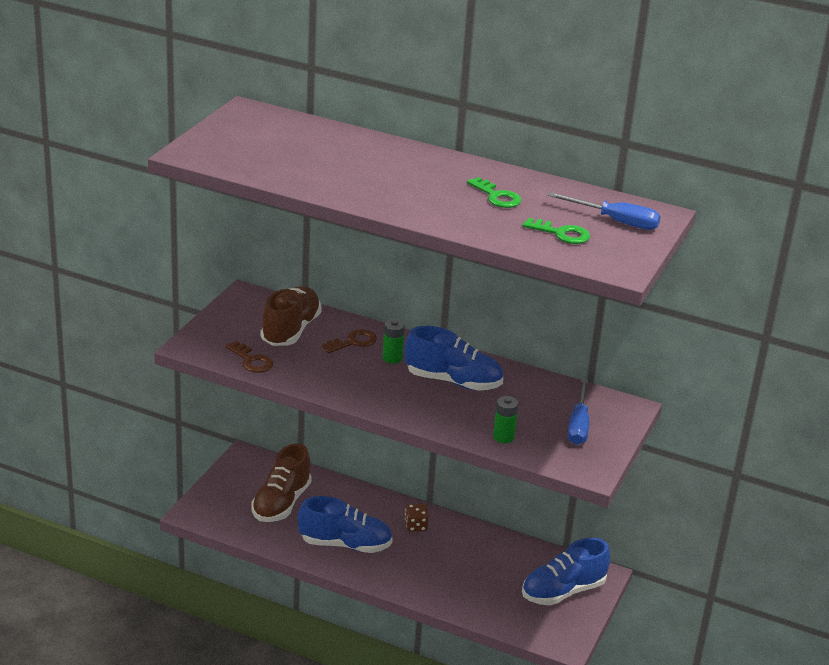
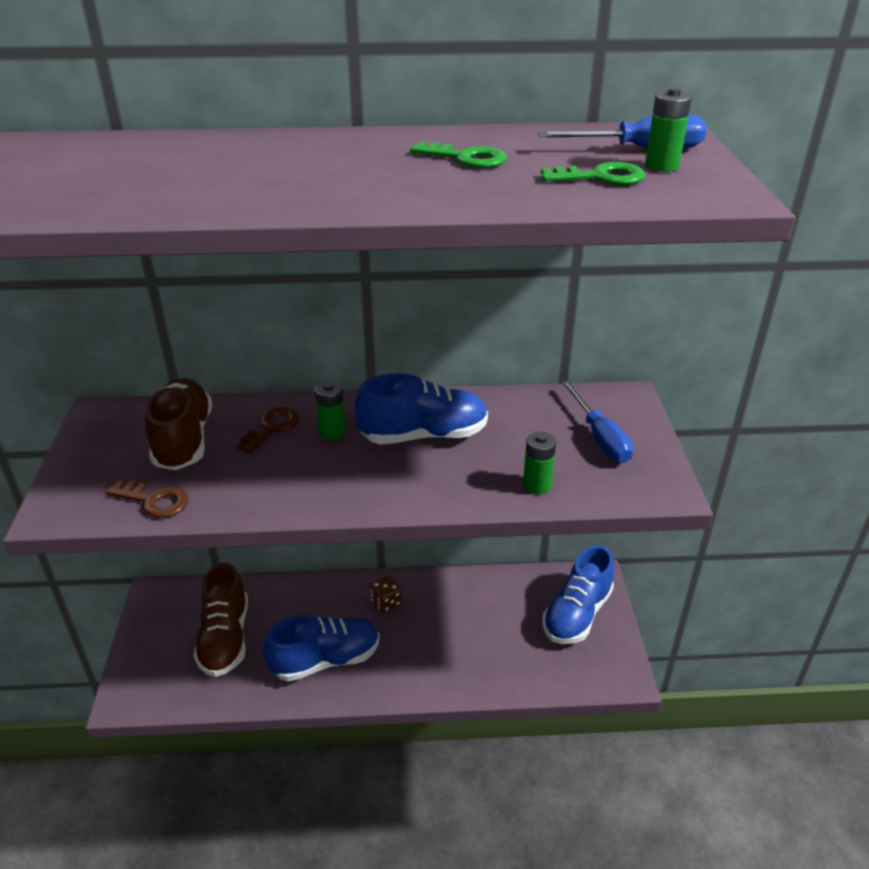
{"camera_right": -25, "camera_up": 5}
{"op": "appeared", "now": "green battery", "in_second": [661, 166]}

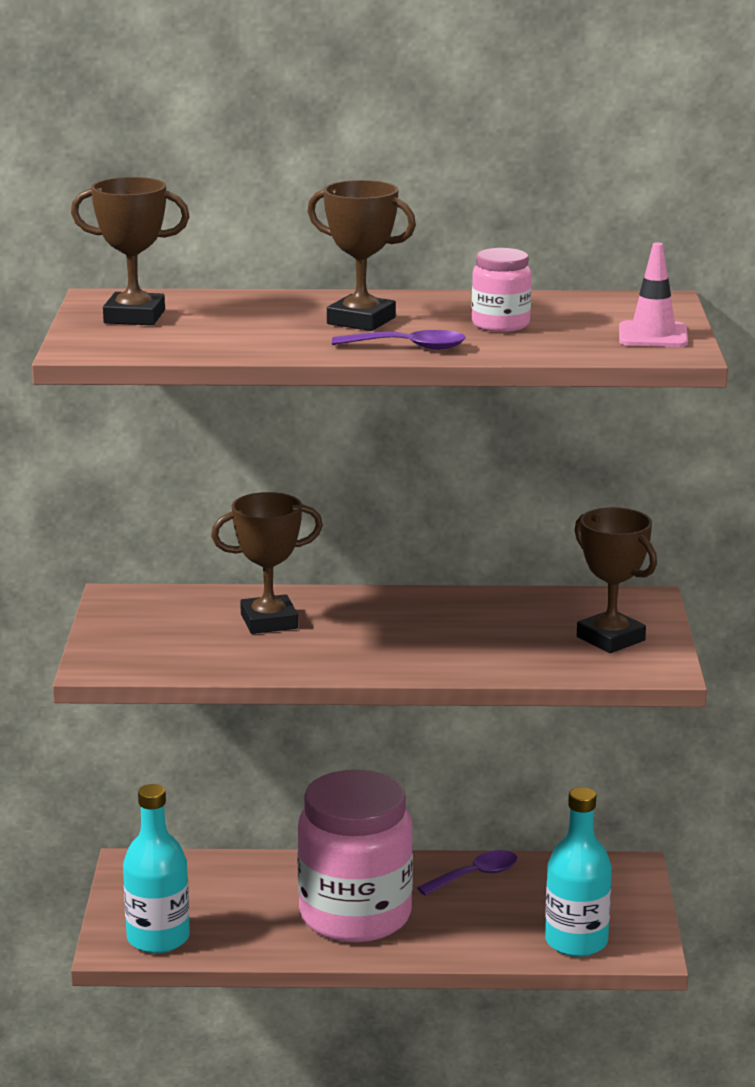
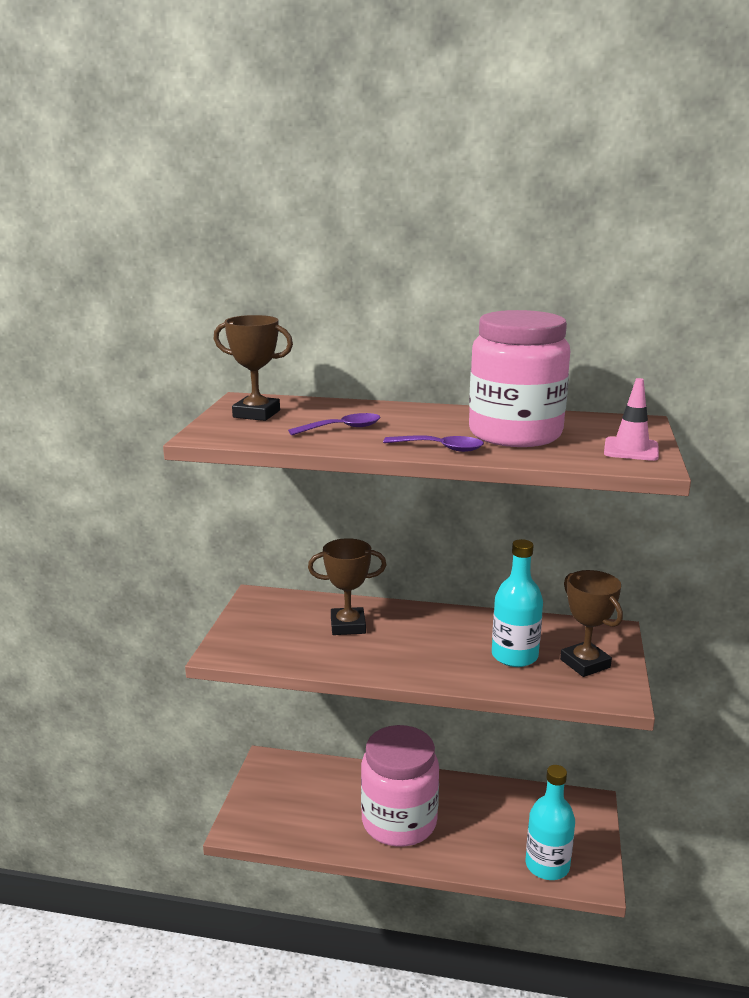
{"camera_right": 10, "camera_up": 0}
{"op": "relocated", "was": "turquoise bottle", "in_first": [158, 938], "in_second": [514, 656]}
{"op": "missing", "was": "brown trophy", "in_first": [361, 321]}
{"op": "relocated", "was": "purple spoon", "in_first": [475, 875], "in_second": [342, 428]}
{"op": "size", "was": "pink jar", "in_first": [500, 324], "in_second": [515, 434], "ratio": 2.15}

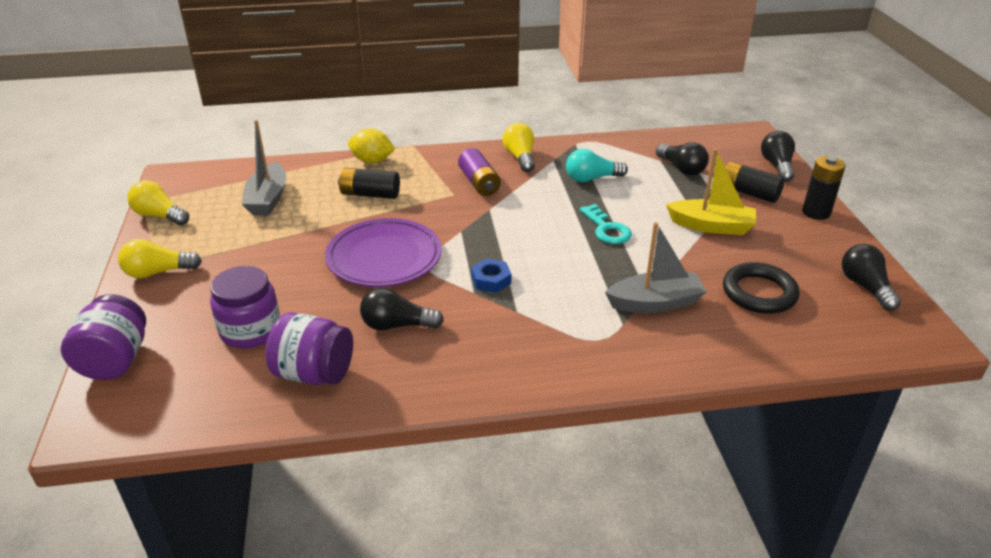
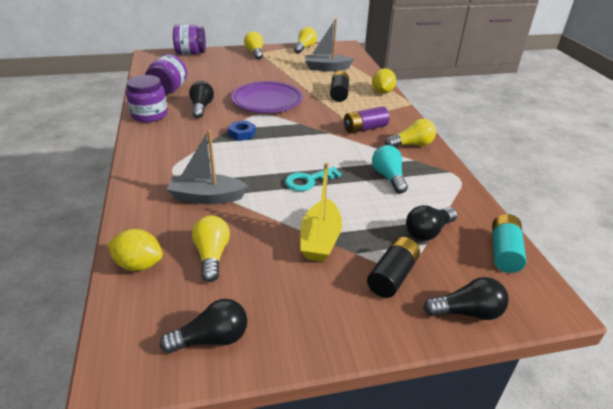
{"camera_right": 85, "camera_up": 0}
{"op": "relocated", "was": "purple jar", "in_first": [250, 330], "in_second": [149, 115]}
{"op": "spun", "was": "grey boat", "in_first": [655, 303], "in_second": [207, 197], "clockwise": 105}
{"op": "exchanged", "was": "black ring", "now": "yellow light bulb", "in_first": [759, 293], "in_second": [212, 255]}
{"op": "missing", "was": "black battery", "in_first": [816, 212]}
{"op": "appeared", "now": "yellow lemon", "in_second": [139, 264]}
{"op": "appeared", "now": "turquoise battery", "in_second": [504, 252]}

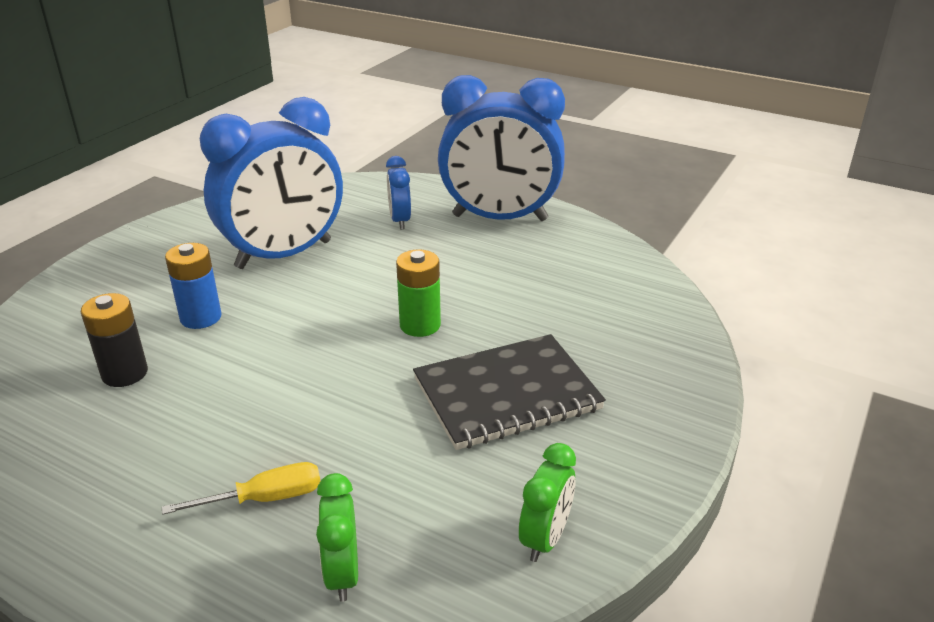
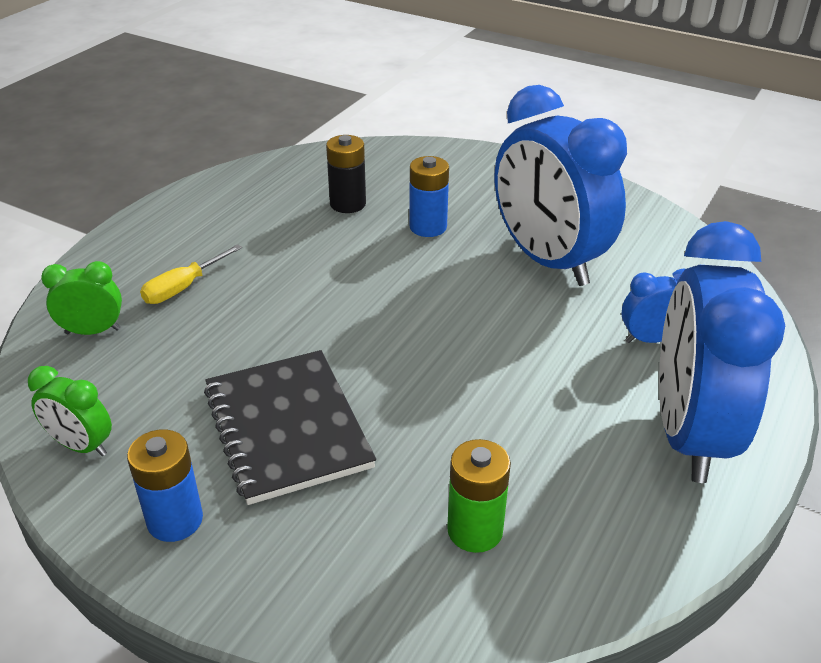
{"camera_right": 90, "camera_up": 5}
{"op": "spun", "was": "yellow screwdriver", "in_first": [265, 498], "in_second": [183, 288], "clockwise": 60}
{"op": "relocated", "was": "green battery", "in_first": [420, 325], "in_second": [475, 530]}
{"op": "appeared", "now": "blue battery", "in_second": [175, 520]}

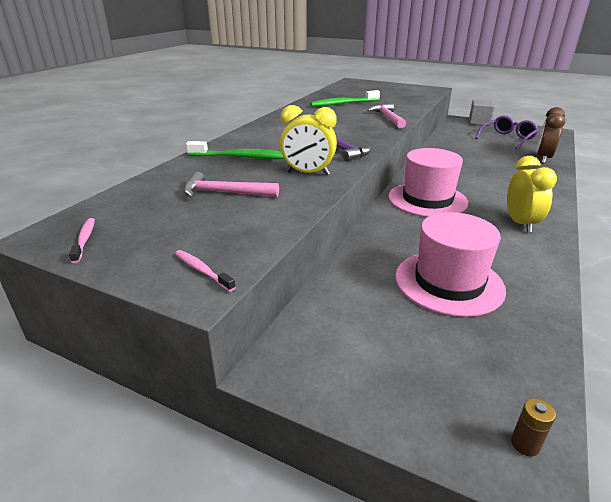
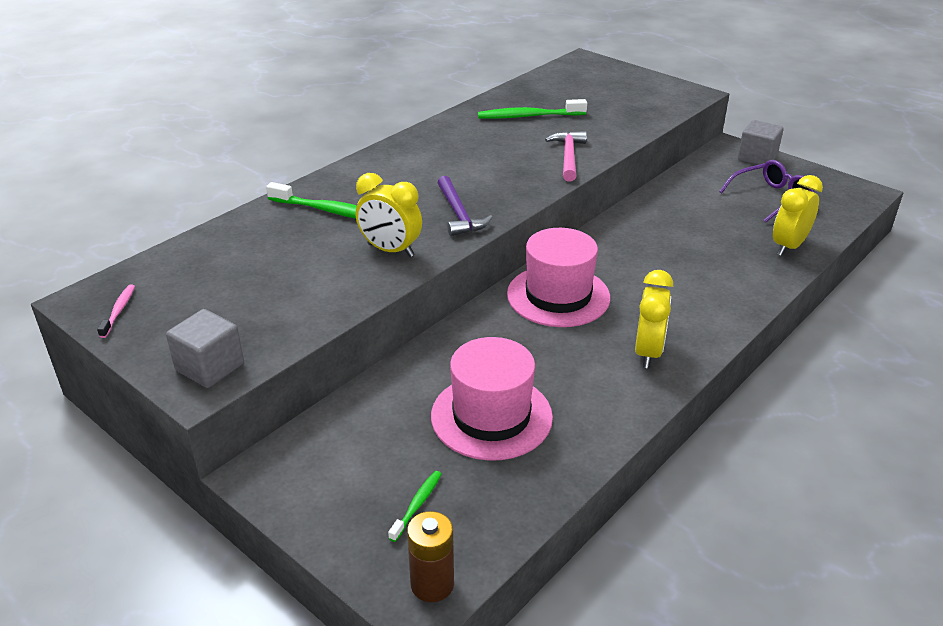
{"camera_right": 15, "camera_up": 5}
{"op": "exchanged", "was": "pink toothbrush", "now": "grey cube", "in_first": [202, 271], "in_second": [210, 367]}
{"op": "missing", "was": "pink hammer", "in_first": [225, 193]}
{"op": "size", "was": "brown battery", "in_first": [525, 444], "in_second": [432, 584], "ratio": 1.76}
{"op": "colour", "was": "brown clock", "now": "yellow clock", "in_first": [543, 158], "in_second": [788, 246]}
{"op": "appeared", "now": "green toothbrush", "in_second": [417, 505]}

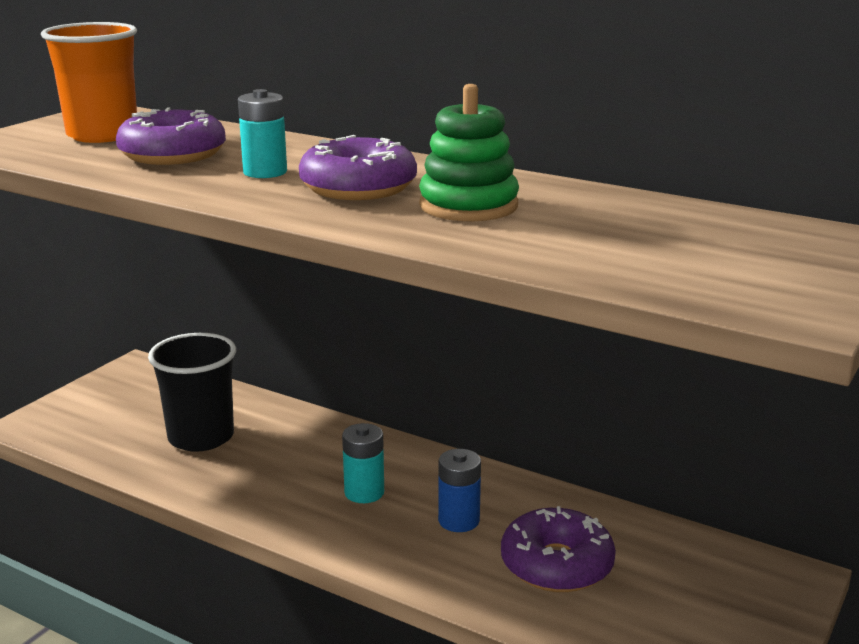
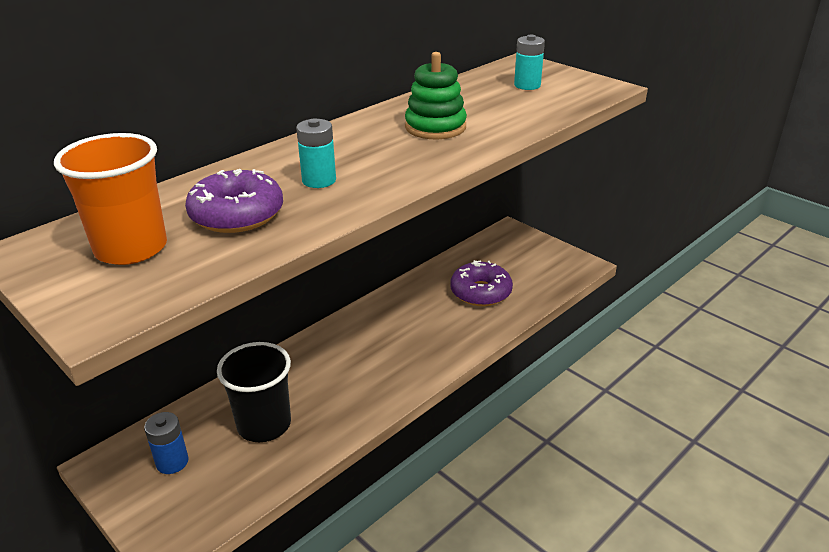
{"camera_right": -75, "camera_up": 10}
{"op": "missing", "was": "purple donut", "in_first": [358, 188]}
{"op": "relocated", "was": "turquoise battery", "in_first": [364, 492], "in_second": [527, 85]}
{"op": "relocated", "was": "blue battery", "in_first": [458, 520], "in_second": [172, 462]}

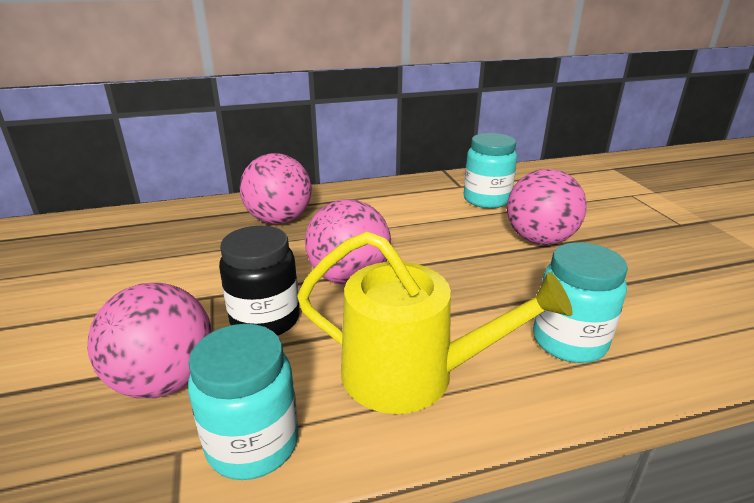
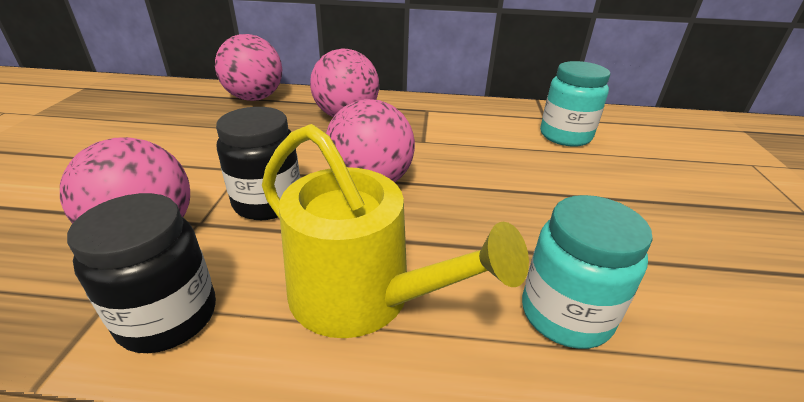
{"camera_right": 20, "camera_up": 5}
{"op": "colour", "was": "turquoise jar", "now": "black jar", "in_first": [253, 443], "in_second": [168, 317]}
{"op": "relocated", "was": "pink ball", "in_first": [539, 240], "in_second": [255, 98]}

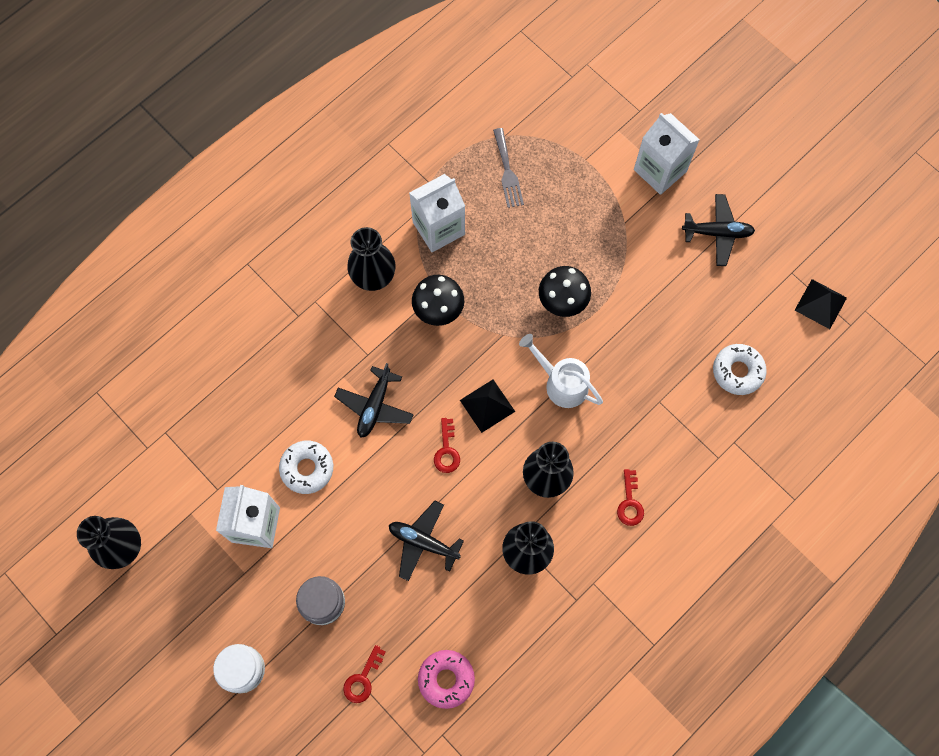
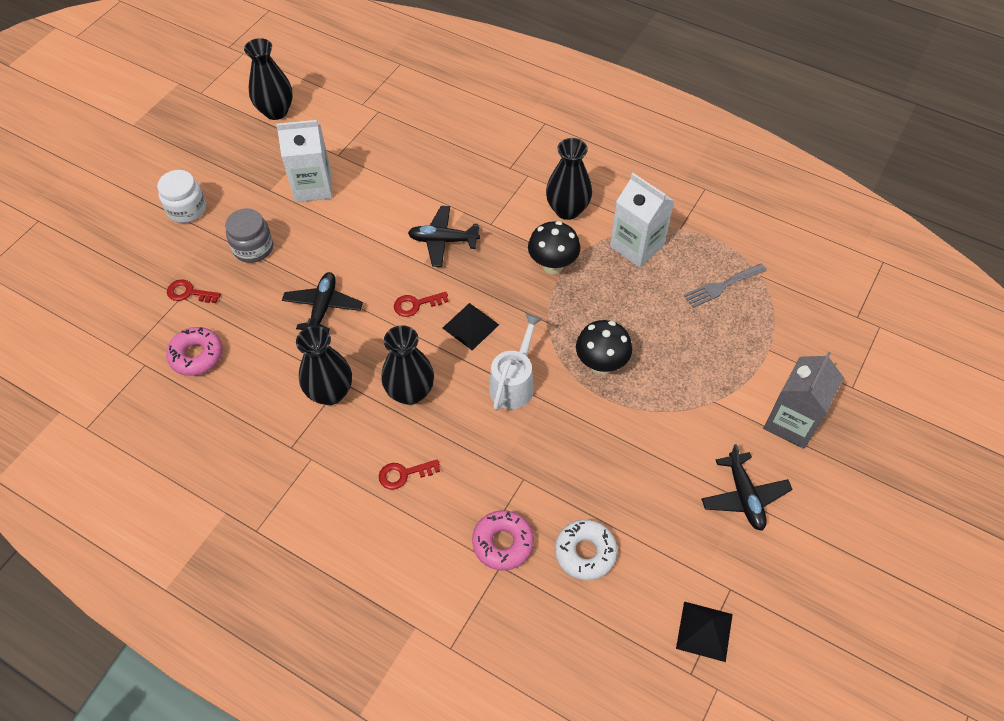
{"camera_right": 75, "camera_up": -15}
{"op": "missing", "was": "white donut", "in_first": [307, 468]}
{"op": "colour", "was": "white carton", "now": "grey carton", "in_first": [660, 170], "in_second": [791, 422]}
{"op": "appeared", "now": "pink donut", "in_second": [503, 543]}

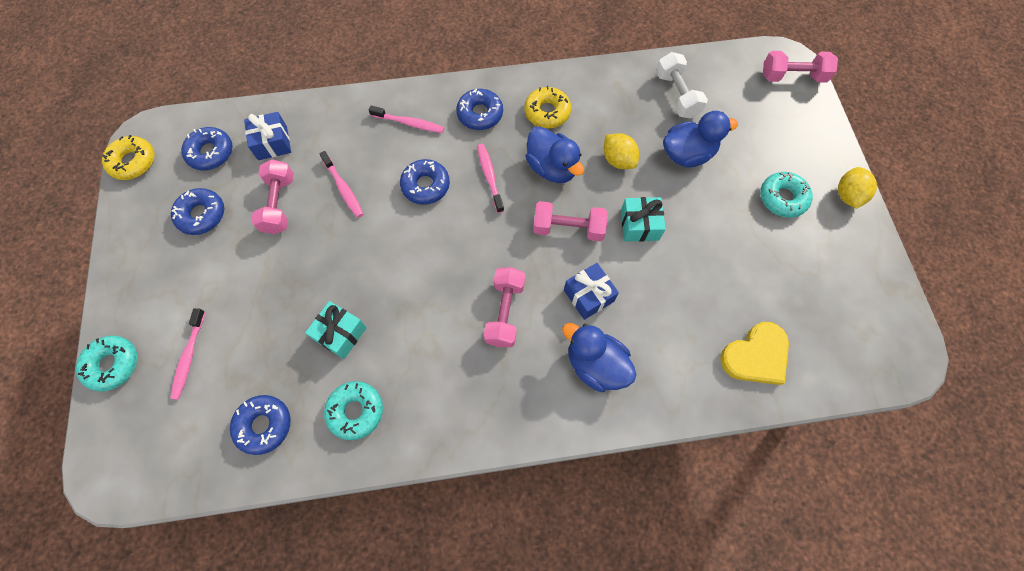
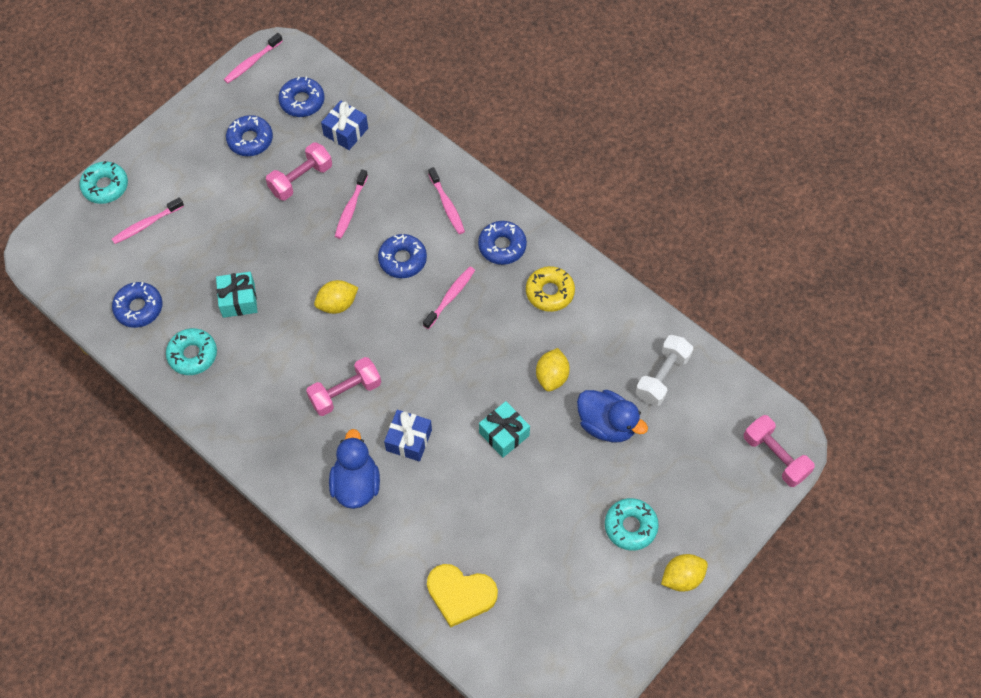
{"camera_right": 50, "camera_up": -5}
{"op": "exchanged", "was": "yellow donut", "now": "pink toothbrush", "in_first": [133, 162], "in_second": [252, 62]}
{"op": "missing", "was": "blue duck", "in_first": [552, 168]}
{"op": "missing", "was": "pink dumbbell", "in_first": [568, 228]}
{"op": "appeared", "now": "yellow lemon", "in_second": [337, 304]}

